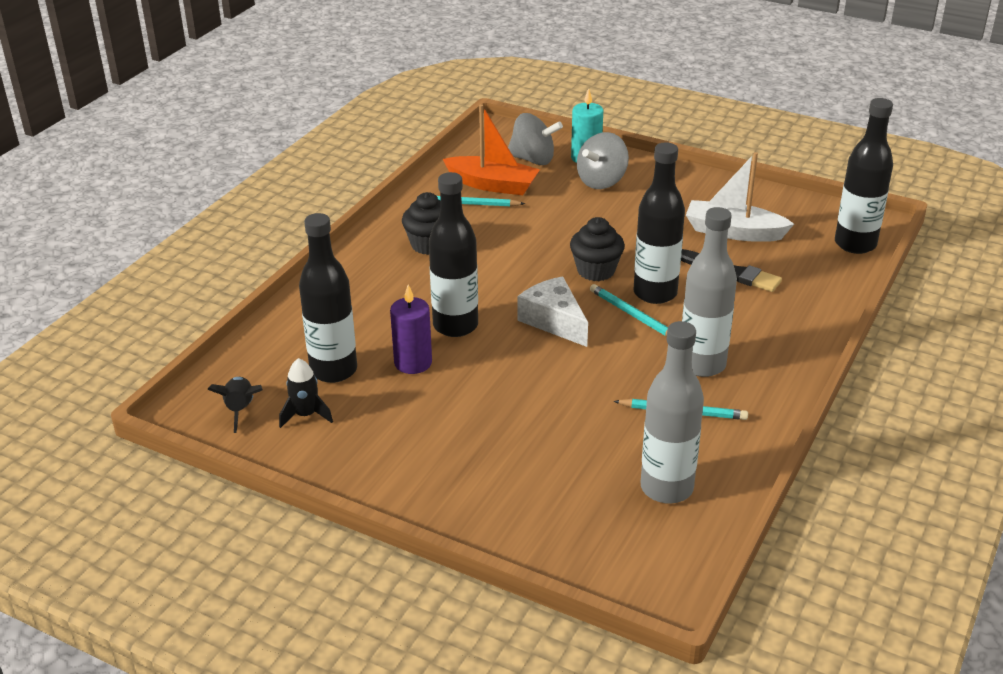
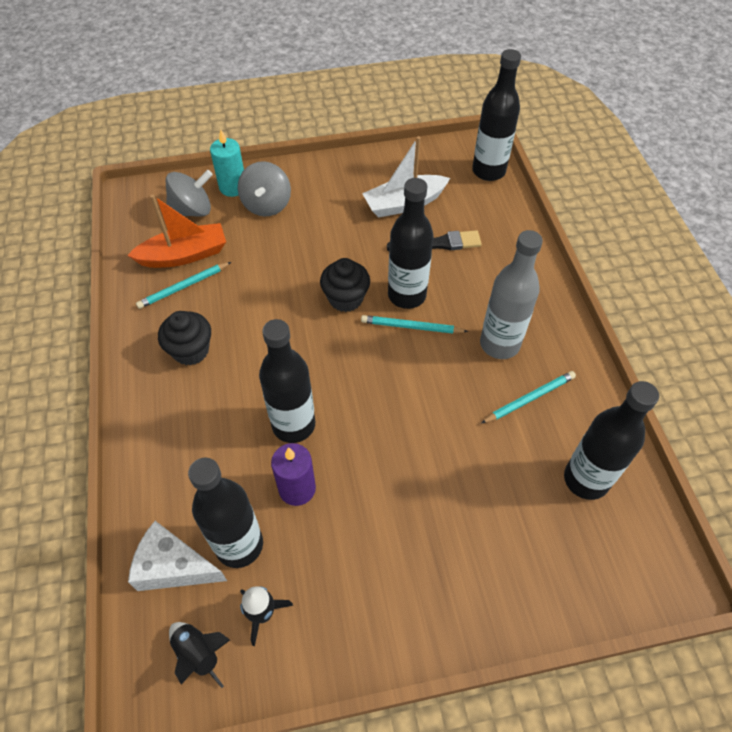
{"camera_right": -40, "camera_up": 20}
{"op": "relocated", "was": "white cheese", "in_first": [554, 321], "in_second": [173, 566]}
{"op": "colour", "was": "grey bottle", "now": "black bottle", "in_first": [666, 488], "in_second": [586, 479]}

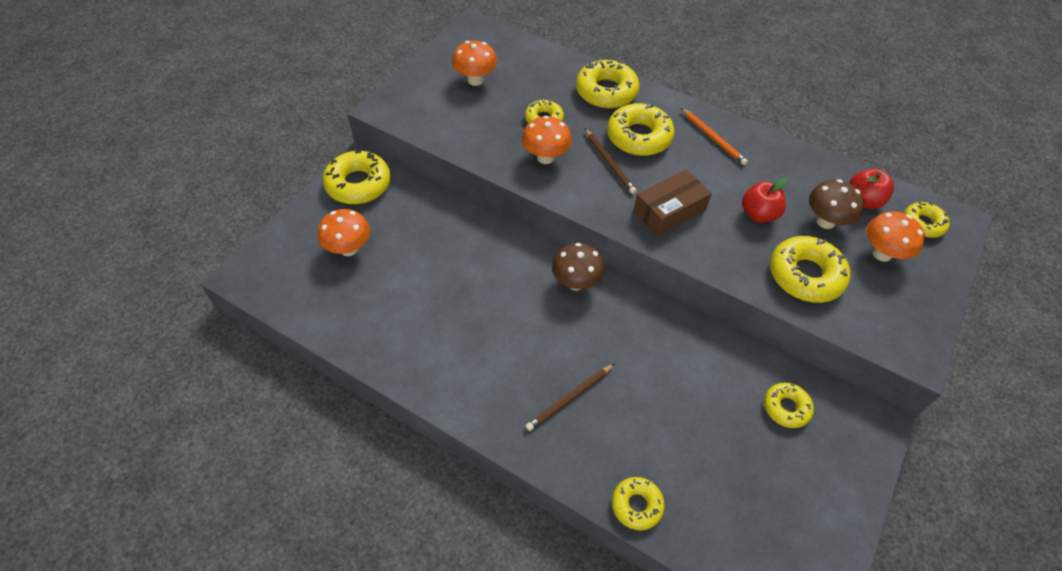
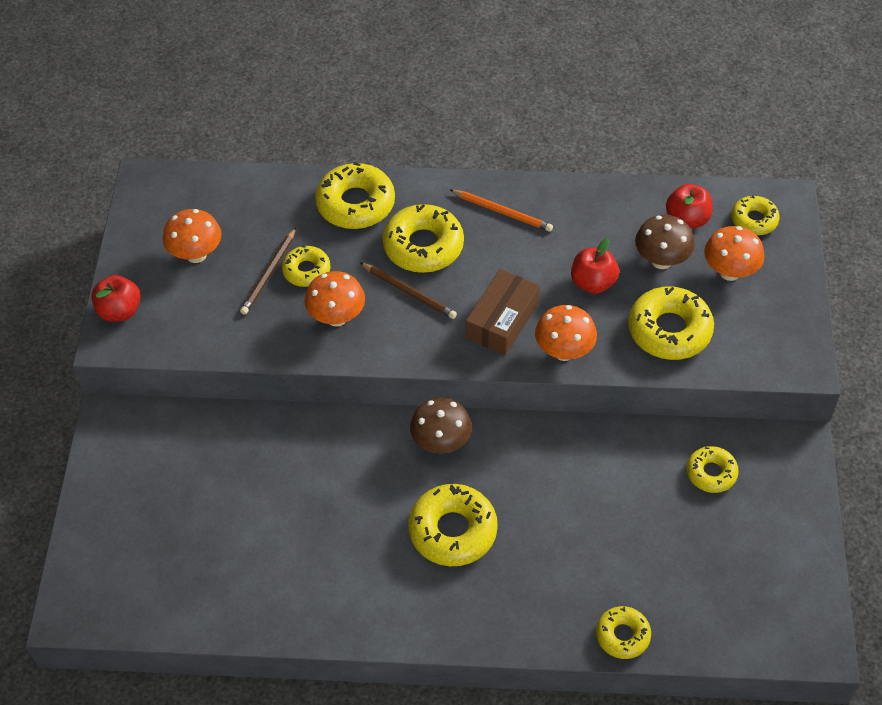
{"camera_right": -25, "camera_up": 0}
{"op": "relocated", "was": "orange mushroom", "in_first": [349, 249], "in_second": [564, 351]}
{"op": "relocated", "was": "yellow donut", "in_first": [358, 184], "in_second": [453, 531]}
{"op": "relocated", "was": "brown pencil", "in_first": [569, 398], "in_second": [269, 273]}
{"op": "appeared", "now": "red apple", "in_second": [120, 311]}

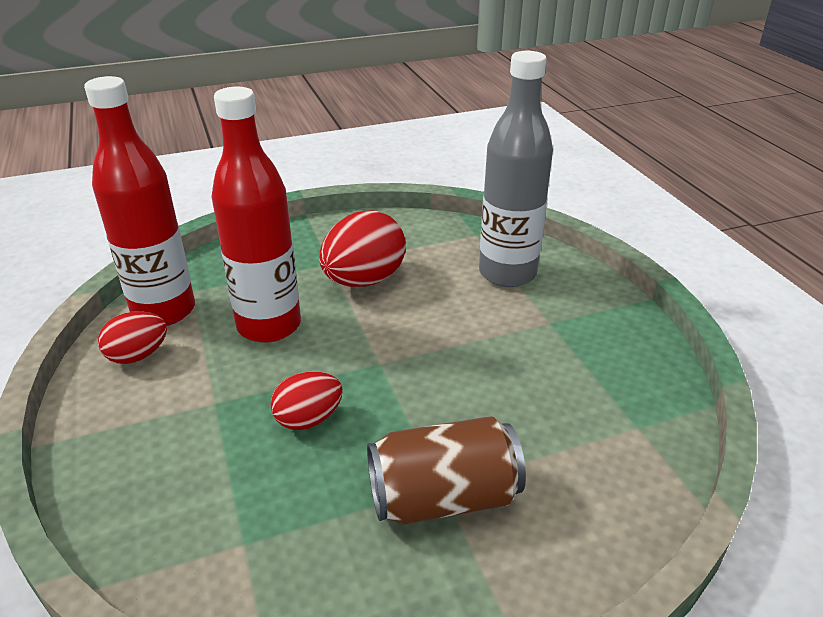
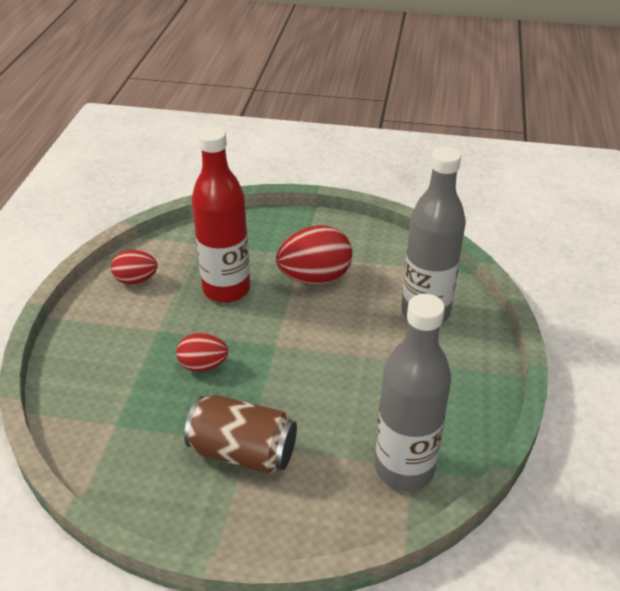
{"camera_right": 30, "camera_up": 5}
{"op": "missing", "was": "red bottle", "in_first": [164, 311]}
{"op": "appeared", "now": "grey bottle", "in_second": [404, 468]}

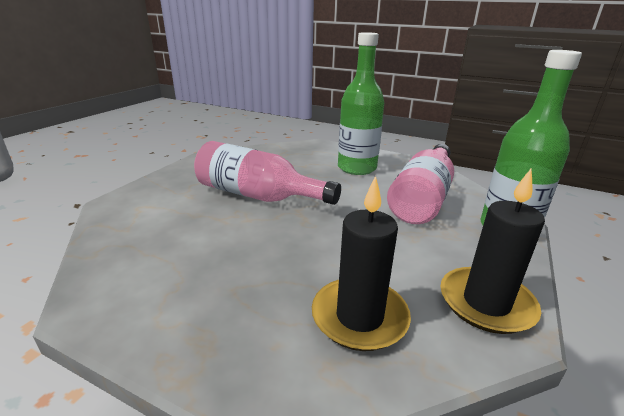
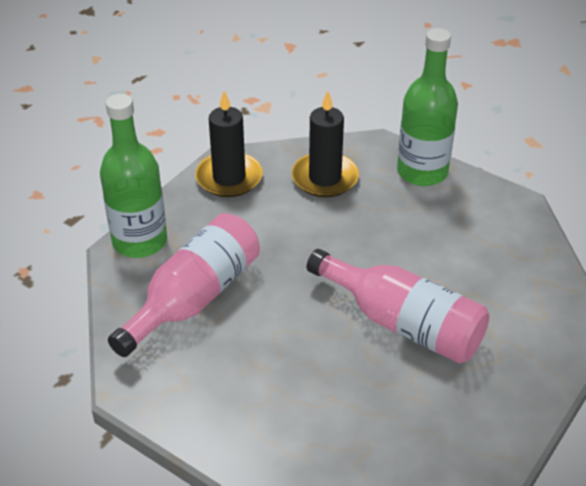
{"camera_right": -170, "camera_up": 15}
{"op": "relocated", "was": "green bottle", "in_first": [357, 168], "in_second": [422, 172]}

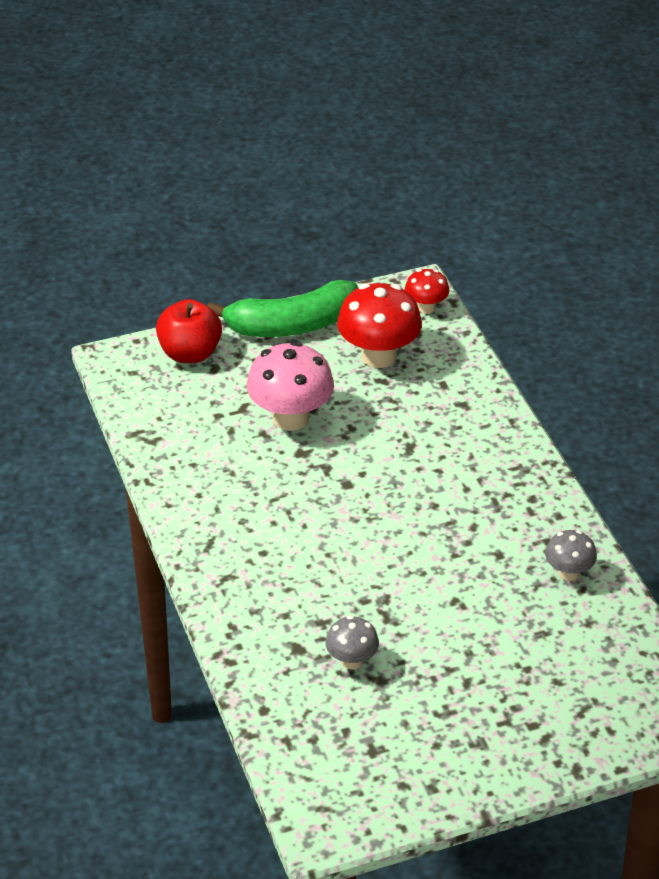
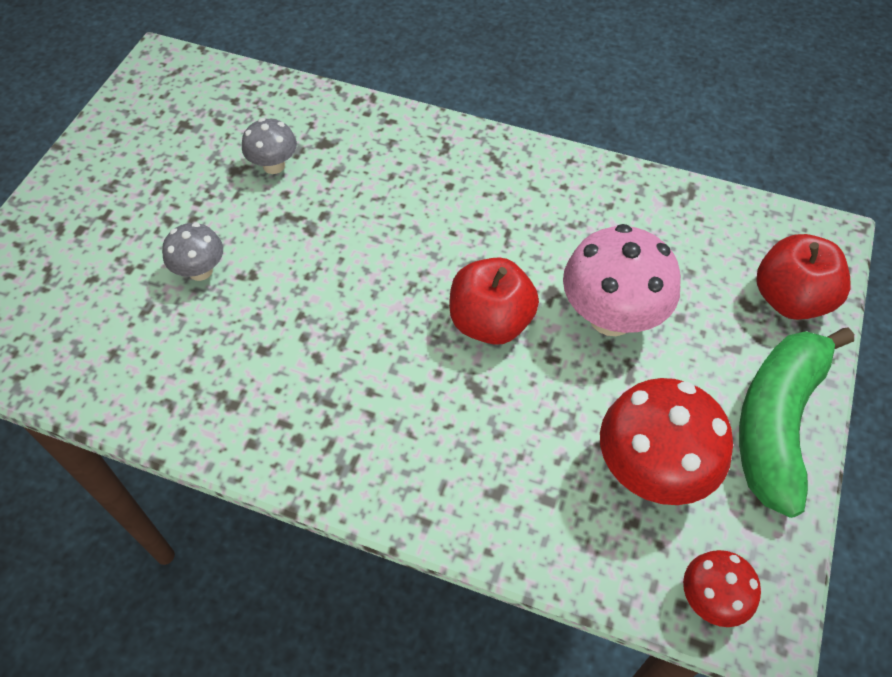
{"camera_right": 130, "camera_up": 15}
{"op": "relocated", "was": "grey mushroom", "in_first": [568, 573], "in_second": [200, 270]}
{"op": "appeared", "now": "red apple", "in_second": [490, 322]}

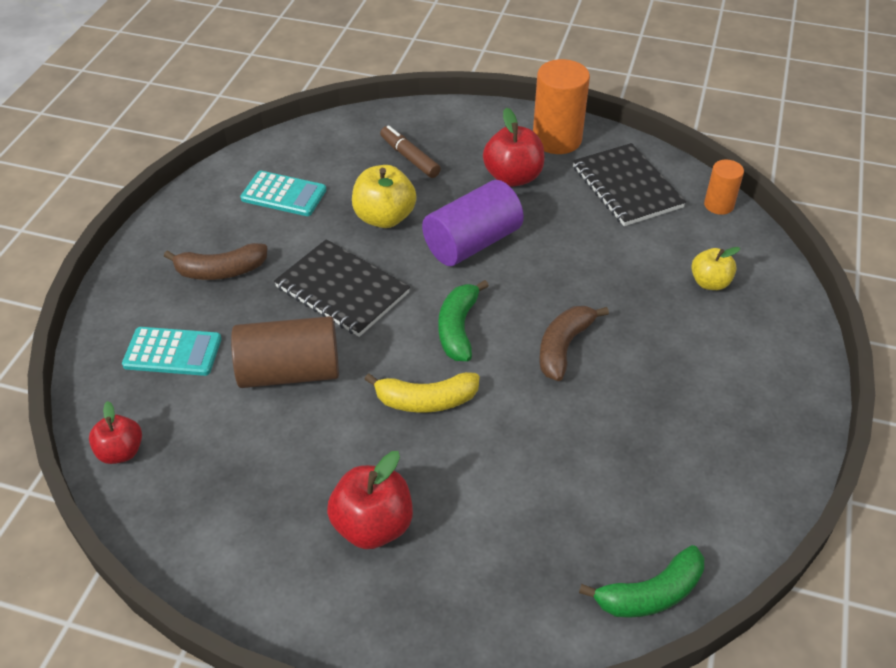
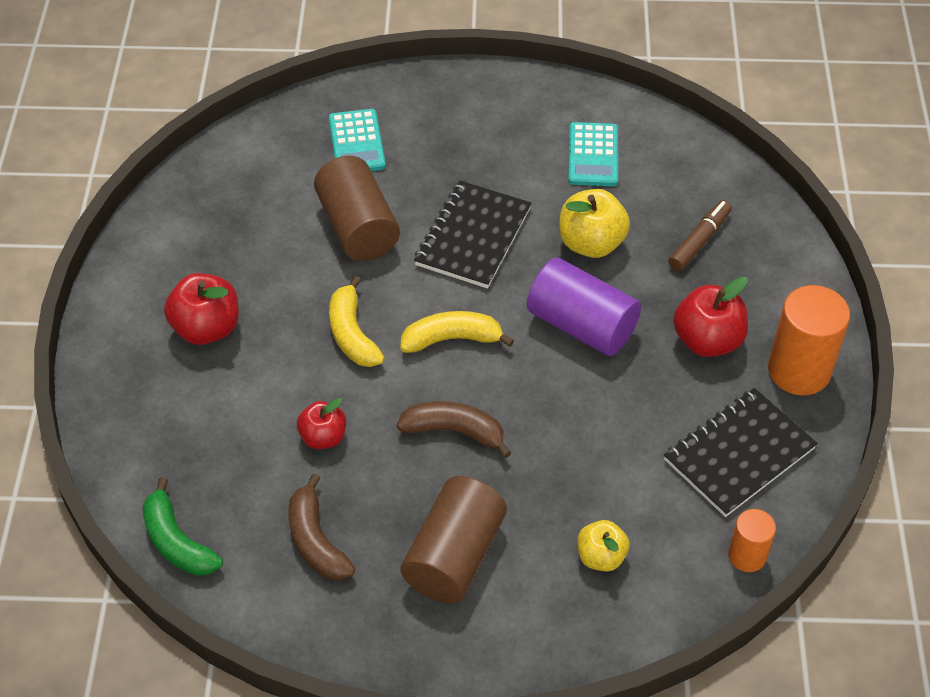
{"camera_right": 75, "camera_up": 5}
{"op": "relocated", "was": "red apple", "in_first": [121, 452], "in_second": [323, 437]}
{"op": "relocated", "was": "brown banana", "in_first": [221, 271], "in_second": [316, 541]}
{"op": "colour", "was": "green banana", "now": "yellow banana", "in_first": [458, 328], "in_second": [452, 339]}
{"op": "appeared", "now": "brown cylinder", "in_second": [454, 556]}

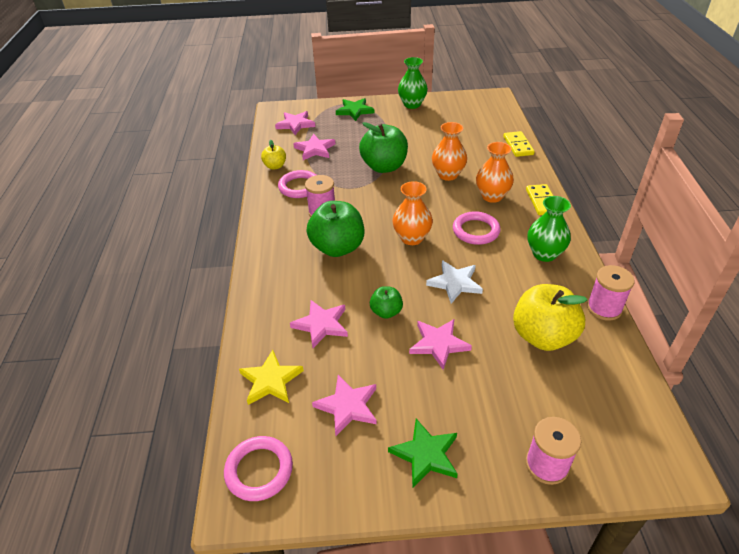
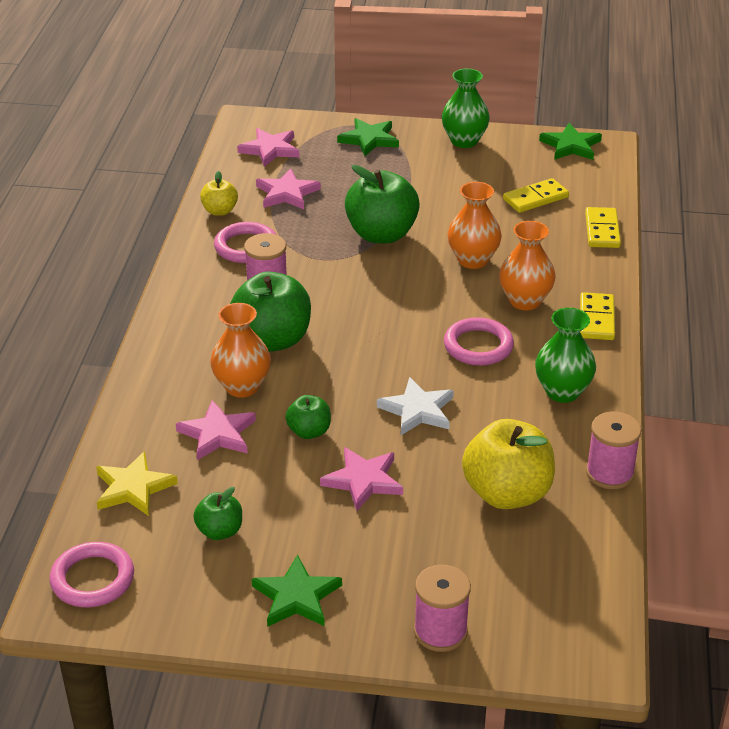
{"camera_right": 10, "camera_up": -5}
{"op": "exchanged", "was": "pink star", "now": "green apple", "in_first": [347, 406], "in_second": [220, 531]}
{"op": "relocated", "was": "orange vase", "in_first": [412, 238], "in_second": [242, 386]}
{"op": "appeared", "now": "yellow domino", "in_second": [535, 198]}
{"op": "appeared", "now": "green star", "in_second": [571, 146]}

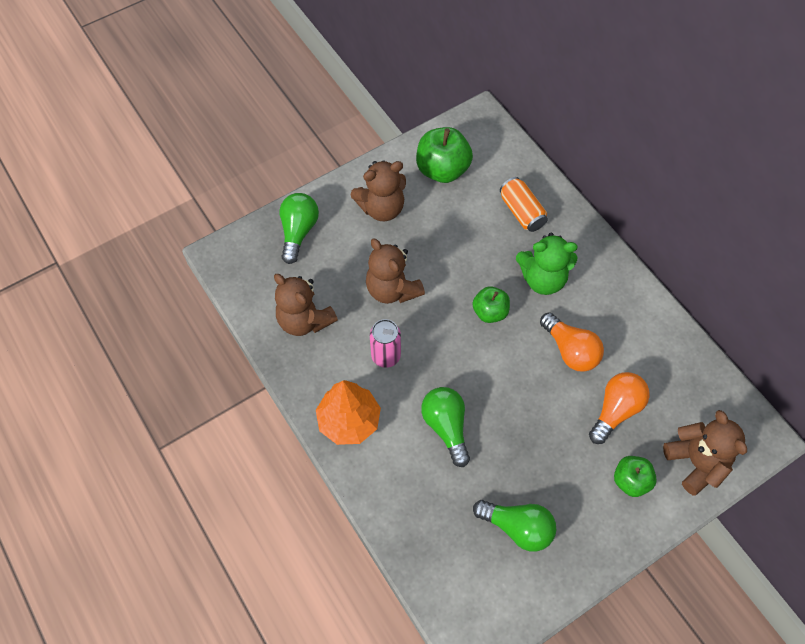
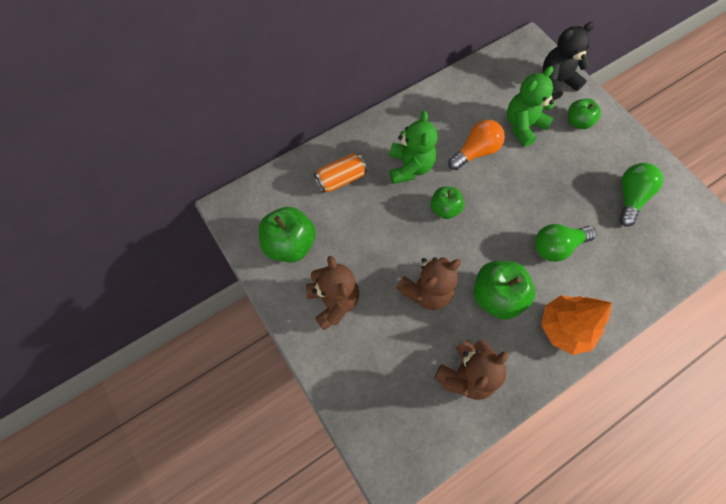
{"camera_right": -90, "camera_up": 5}
{"op": "missing", "was": "green light bulb", "in_first": [298, 232]}
{"op": "exchanged", "was": "pink can", "now": "green apple", "in_first": [386, 356], "in_second": [496, 296]}
{"op": "exchanged", "was": "orange light bulb", "now": "green teddy bear", "in_first": [616, 410], "in_second": [523, 126]}
{"op": "colour", "was": "brown teddy bear", "now": "black teddy bear", "in_first": [696, 462], "in_second": [556, 82]}

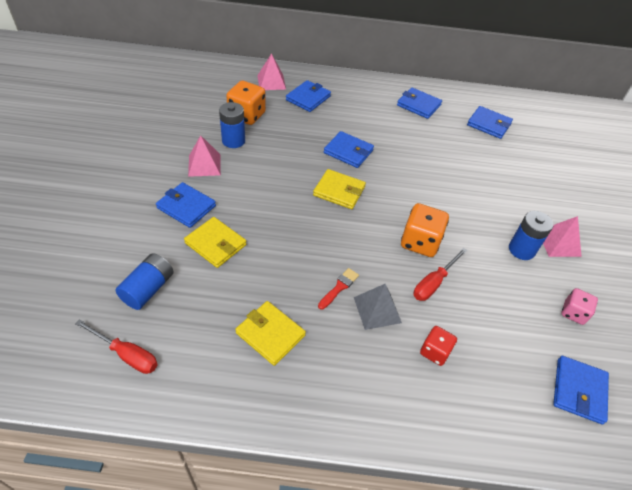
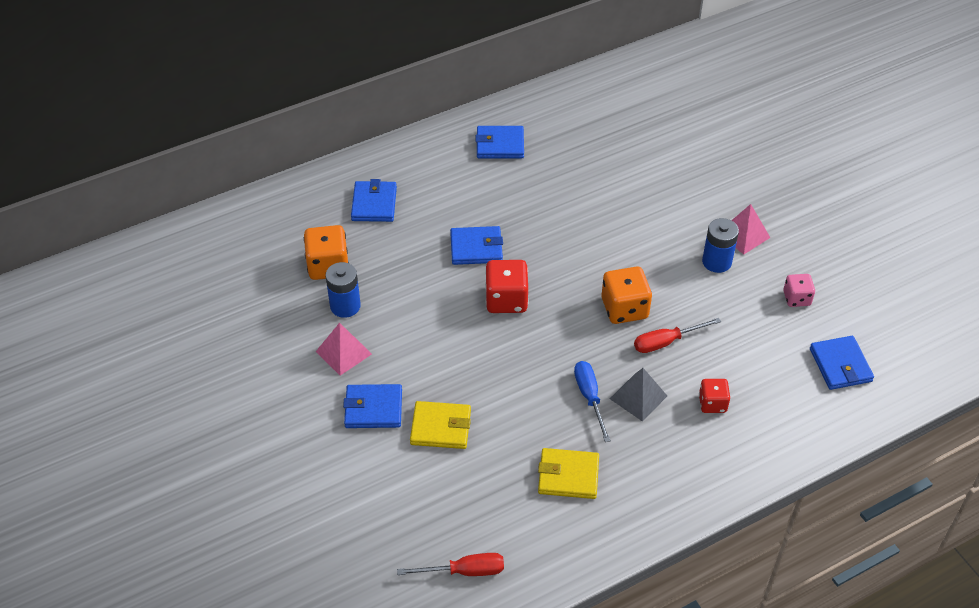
{"camera_right": -30, "camera_up": 0}
{"op": "missing", "was": "blue battery", "in_first": [148, 289]}
{"op": "missing", "was": "pink pyramid", "in_first": [271, 82]}
{"op": "exchanged", "was": "yellow wallet", "now": "red dice", "in_first": [339, 191], "in_second": [506, 300]}
{"op": "exchanged", "was": "red brush", "now": "blue screwdriver", "in_first": [339, 287], "in_second": [589, 397]}
{"op": "spun", "was": "red screwdriver", "in_first": [433, 283], "in_second": [666, 342], "clockwise": 60}
{"op": "missing", "was": "blue wallet", "in_first": [489, 124]}

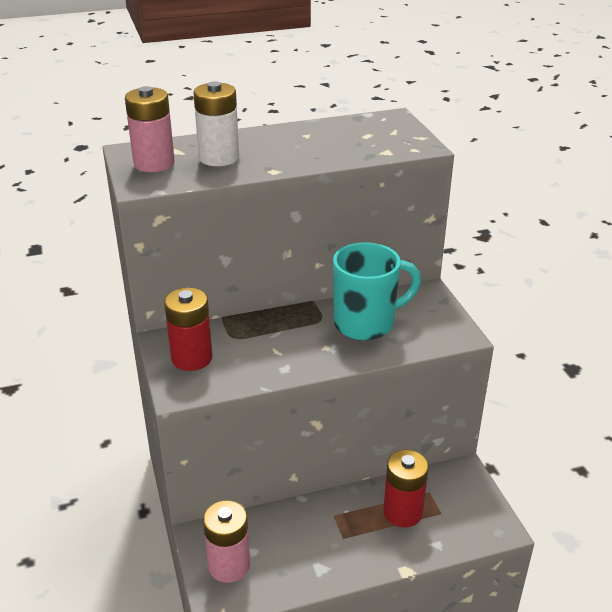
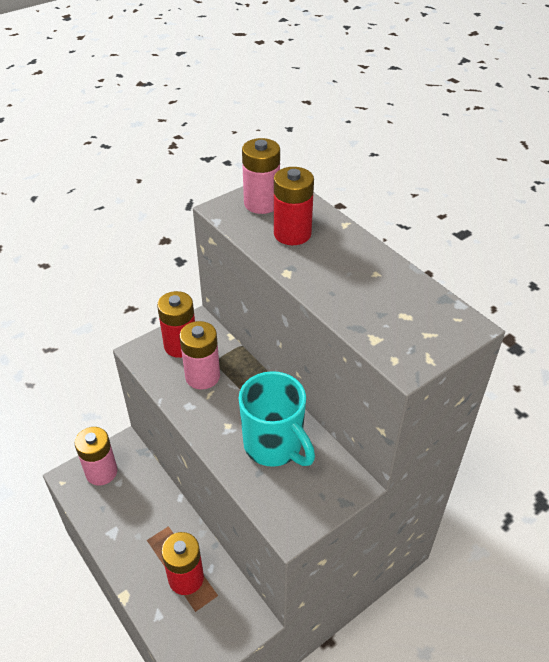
{"camera_right": 70, "camera_up": 10}
{"op": "colour", "was": "white battery", "now": "red battery", "in_first": [219, 158], "in_second": [292, 234]}
{"op": "appeared", "now": "pink battery", "in_second": [202, 376]}

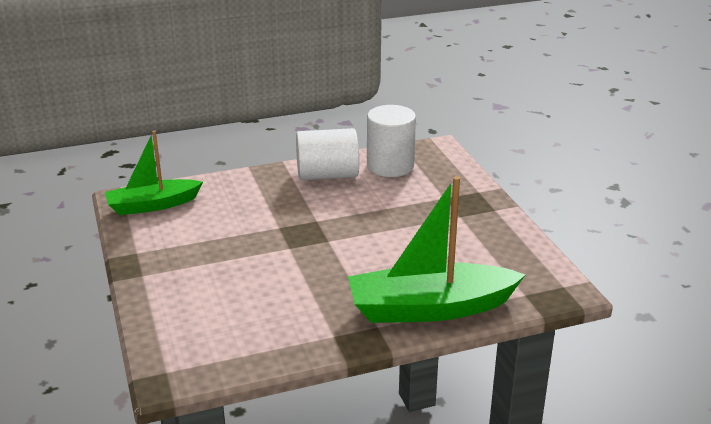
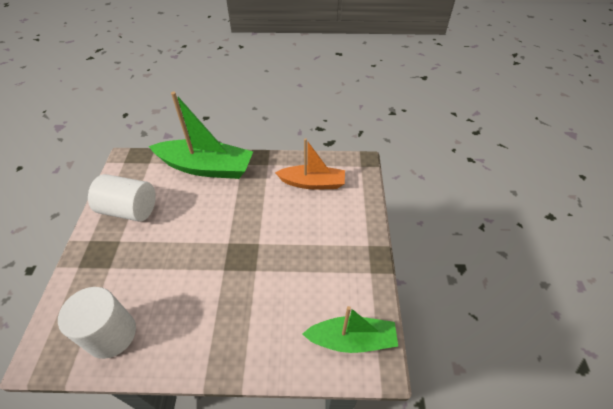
{"camera_right": -160, "camera_up": 20}
{"op": "relocated", "was": "white cylinder", "in_first": [327, 175], "in_second": [130, 209]}
{"op": "appeared", "now": "orange boat", "in_second": [312, 183]}

